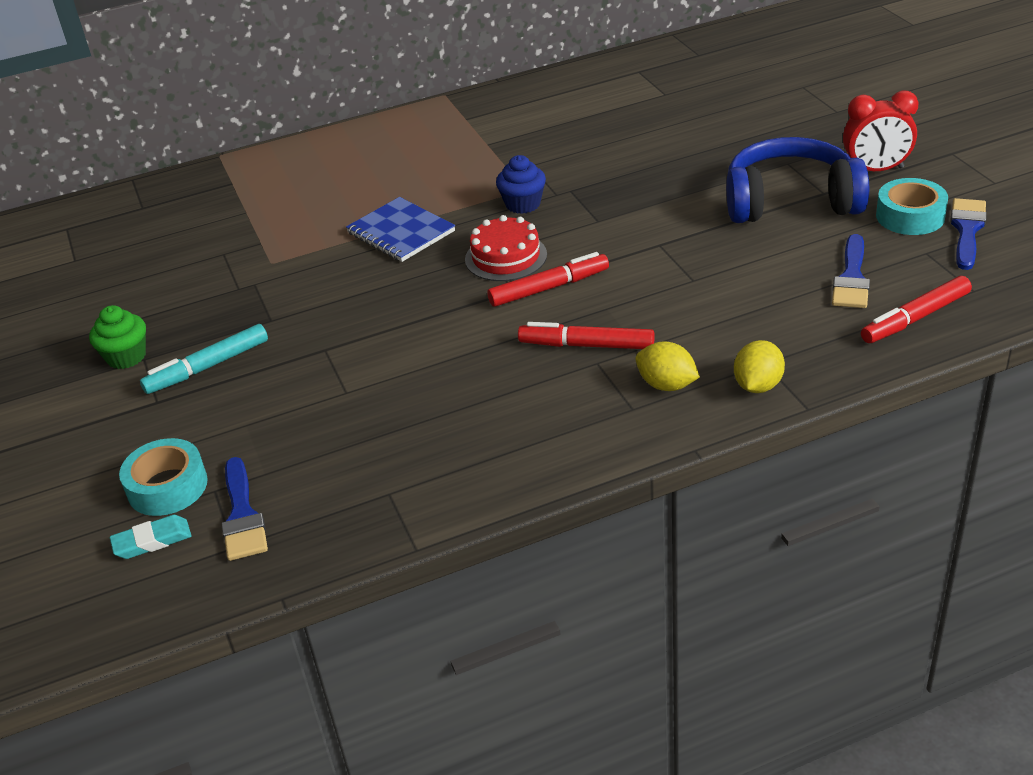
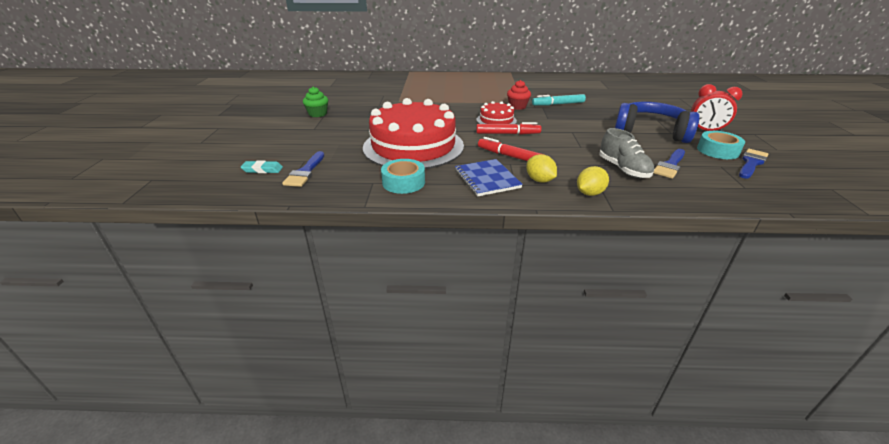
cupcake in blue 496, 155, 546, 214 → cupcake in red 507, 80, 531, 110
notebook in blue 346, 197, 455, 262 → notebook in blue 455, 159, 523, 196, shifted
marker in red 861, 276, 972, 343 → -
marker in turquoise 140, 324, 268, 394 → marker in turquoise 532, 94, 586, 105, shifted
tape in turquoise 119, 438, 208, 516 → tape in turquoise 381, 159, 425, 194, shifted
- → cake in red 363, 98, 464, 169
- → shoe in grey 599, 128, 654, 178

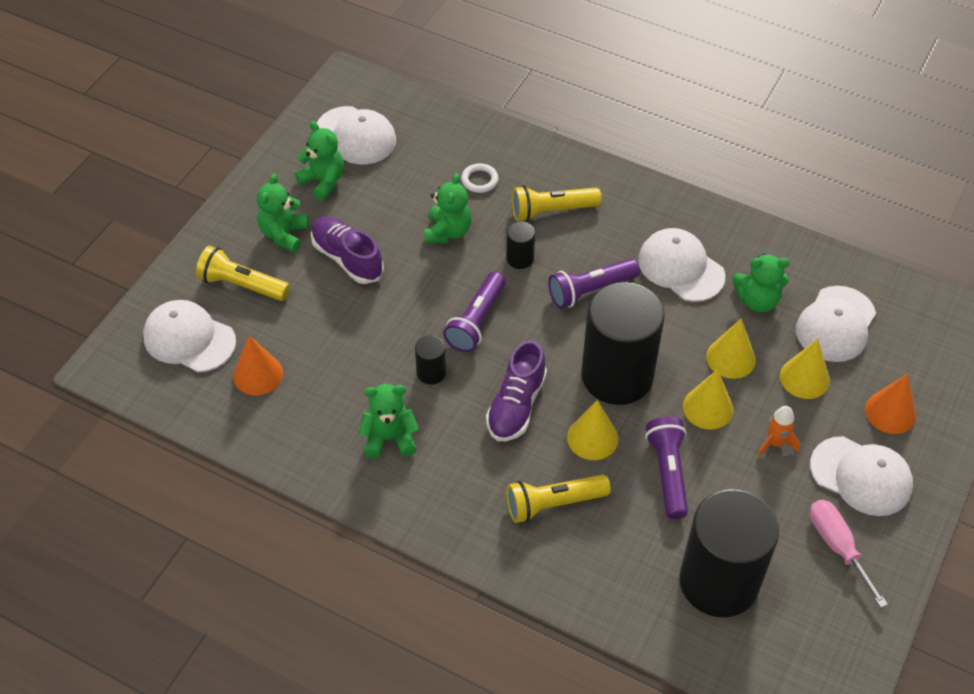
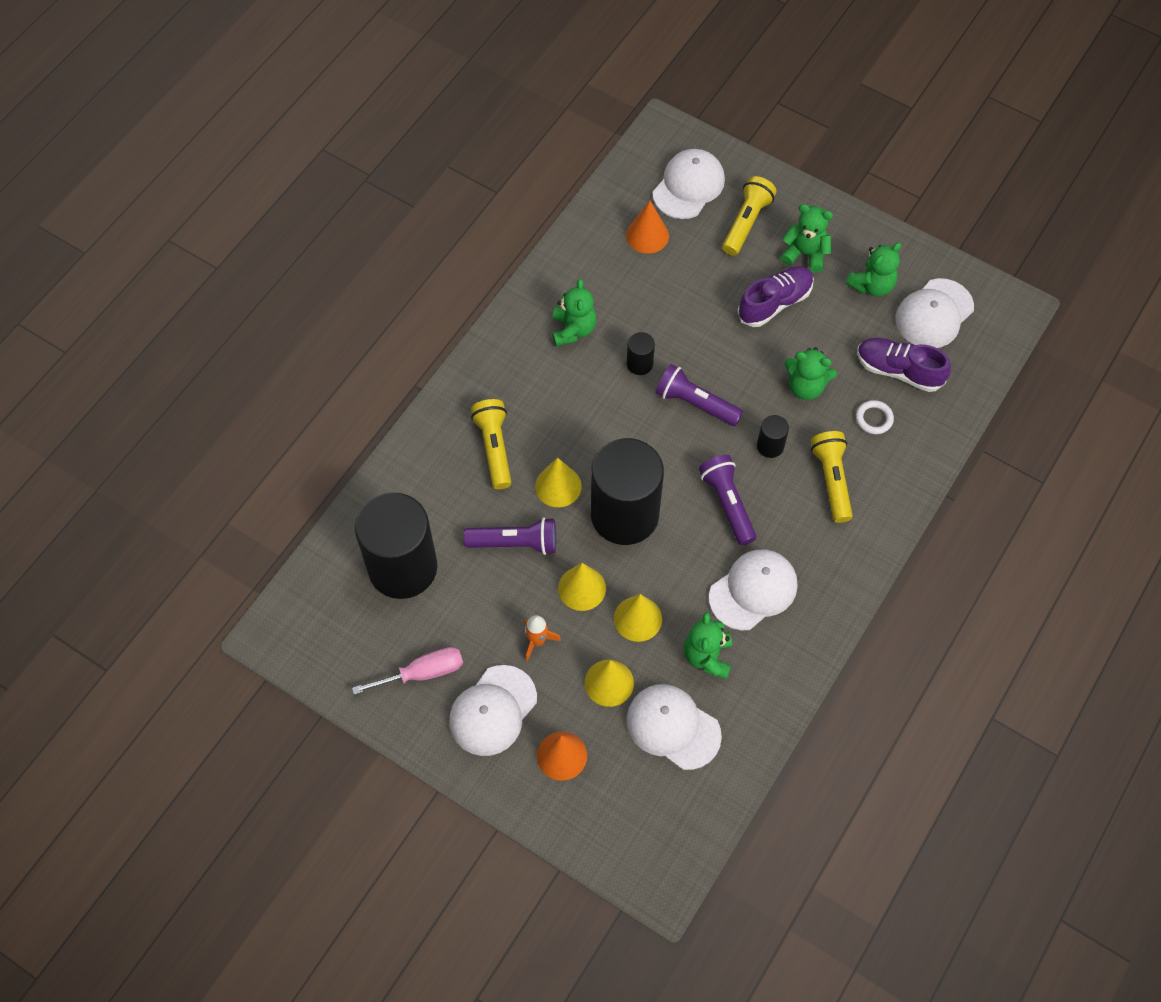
shoe in purple 486, 340, 547, 441 → shoe in purple 857, 338, 951, 392, shifted

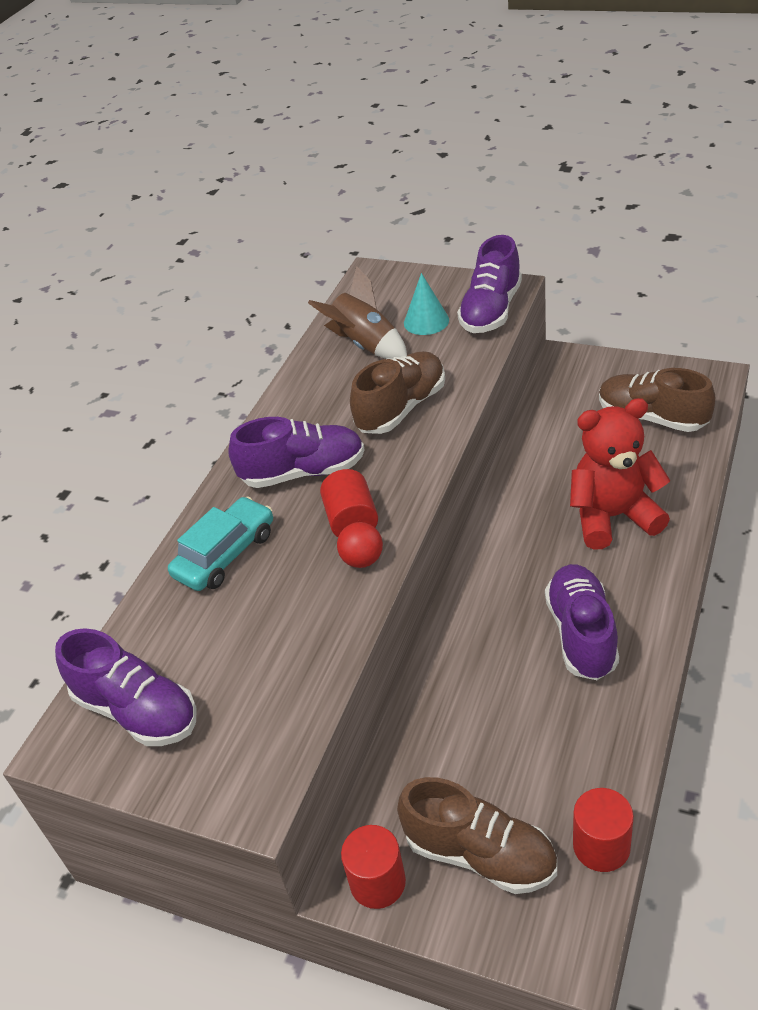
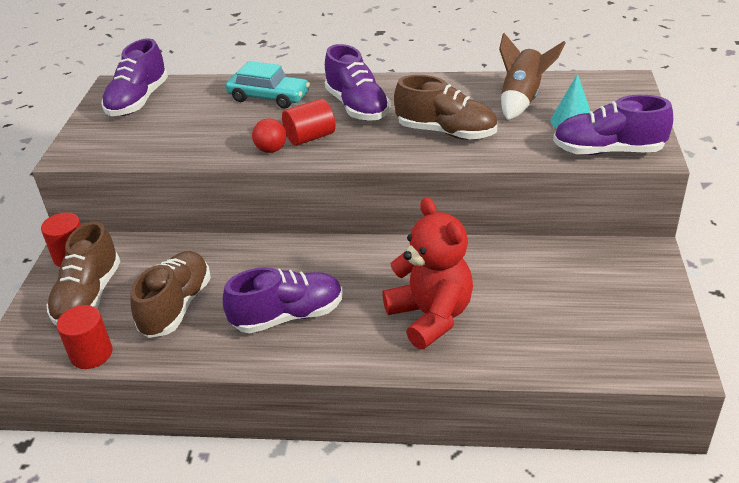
shoe in brown 599, 368, 715, 432 → shoe in brown 130, 251, 211, 338, shifted

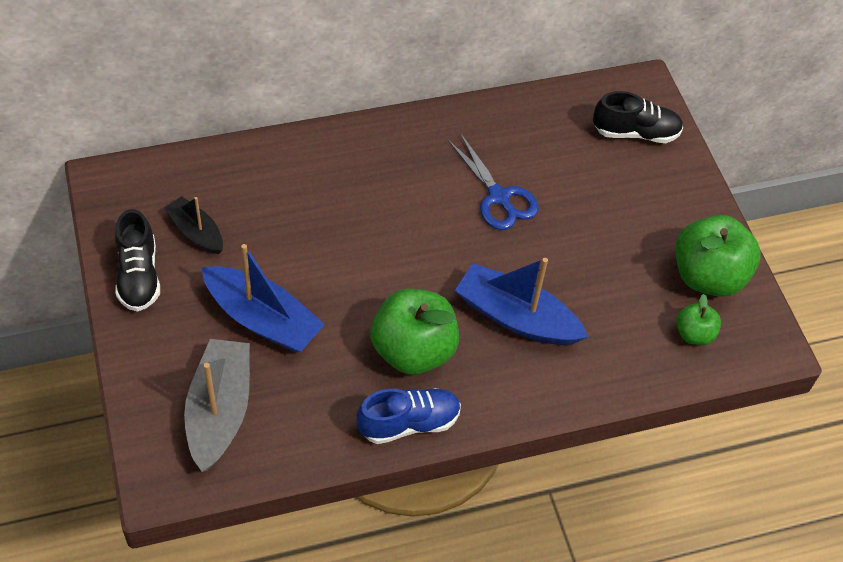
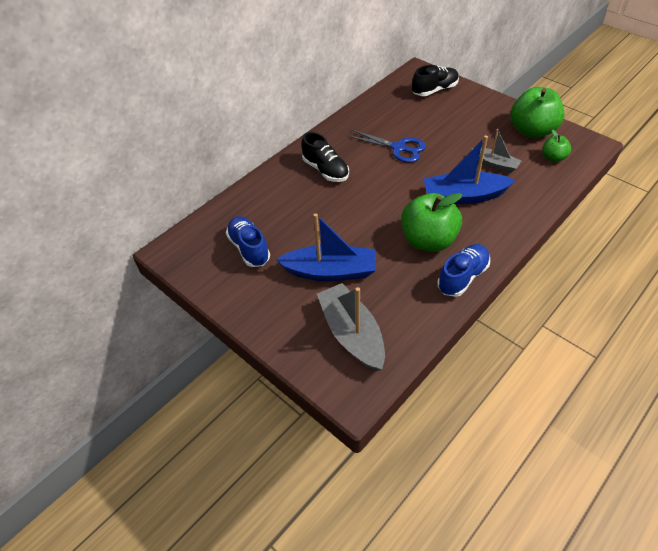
boat in black 164, 196, 223, 254 → shoe in blue 226, 216, 270, 267
shoe in black 115, 209, 160, 312 → shoe in black 301, 132, 349, 182, shifted
- → boat in grey 471, 129, 521, 173

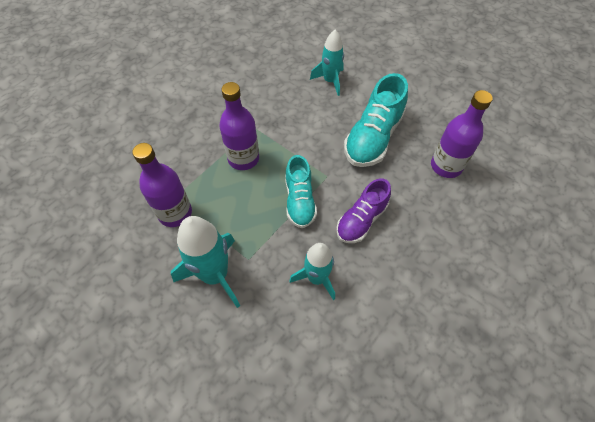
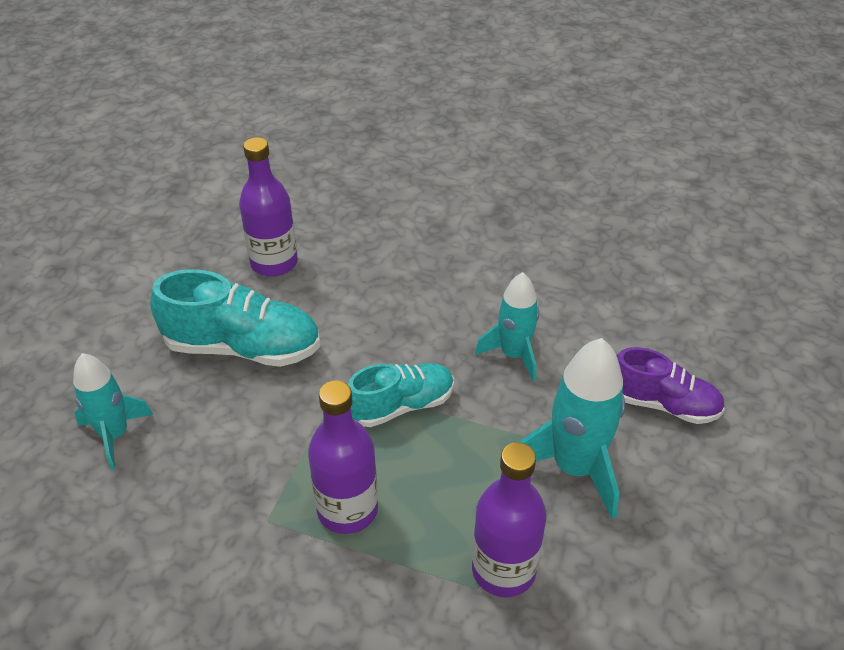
shoe in purple 336, 178, 391, 243 → shoe in purple 617, 347, 725, 424, shifted

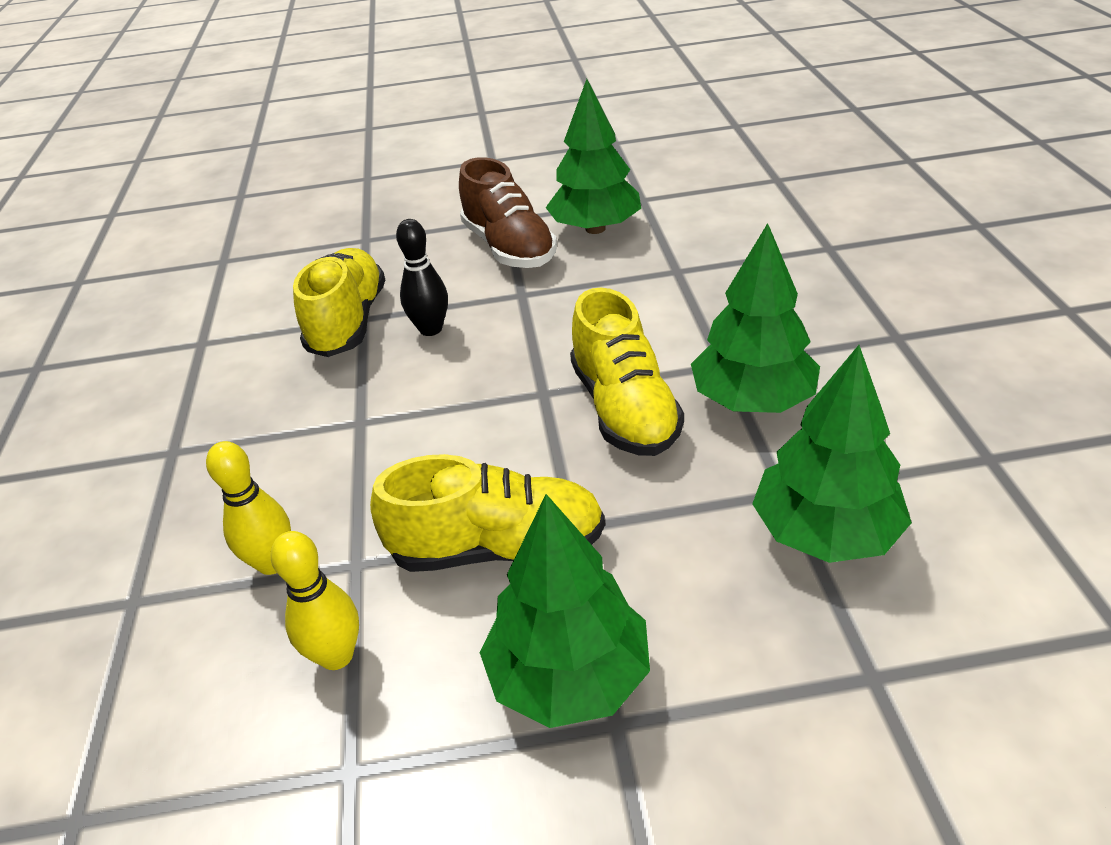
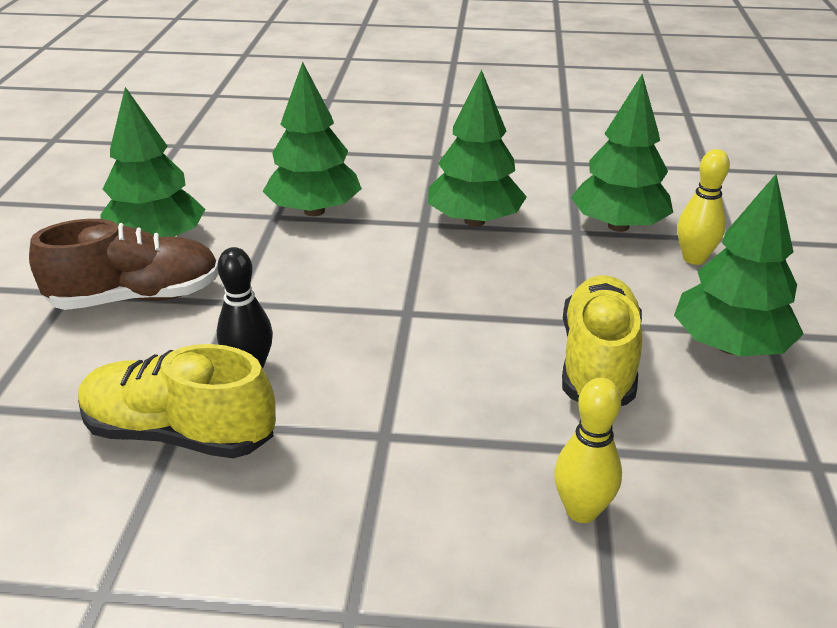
shoe in yellow 570, 288, 684, 456 → -
bowling pin in yellow 270, 531, 359, 670 → bowling pin in yellow 677, 149, 730, 265, shifted
- → tree in green 263, 62, 362, 216

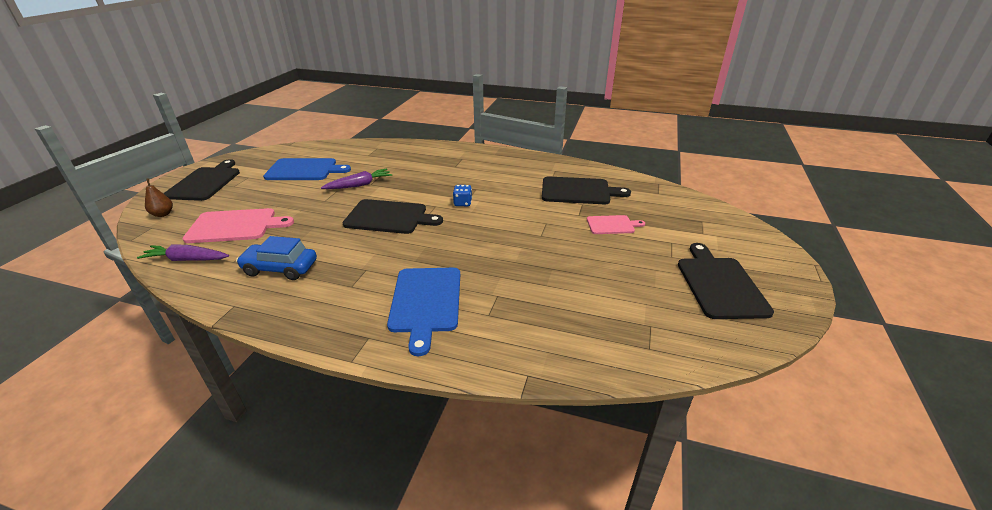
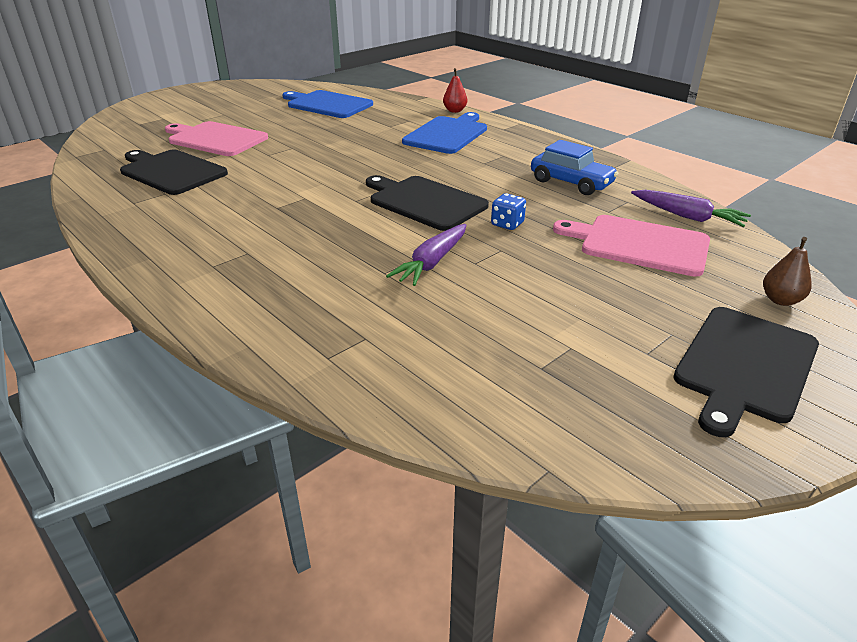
cutting board in blue 263, 158, 351, 180 → cutting board in blue 282, 90, 373, 118, shifted
carrot in purple 321, 168, 392, 189 → carrot in purple 386, 224, 466, 286, 60 degrees counterclockwise
dice in blue 453, 185, 472, 206 → dice in blue 491, 193, 526, 230, shifted
cutting board in pink 587, 215, 645, 234 → cutting board in pink 165, 121, 268, 156, x1.74
cutting board in black 678, 243, 774, 319 → -
- → pear in red 443, 68, 467, 113

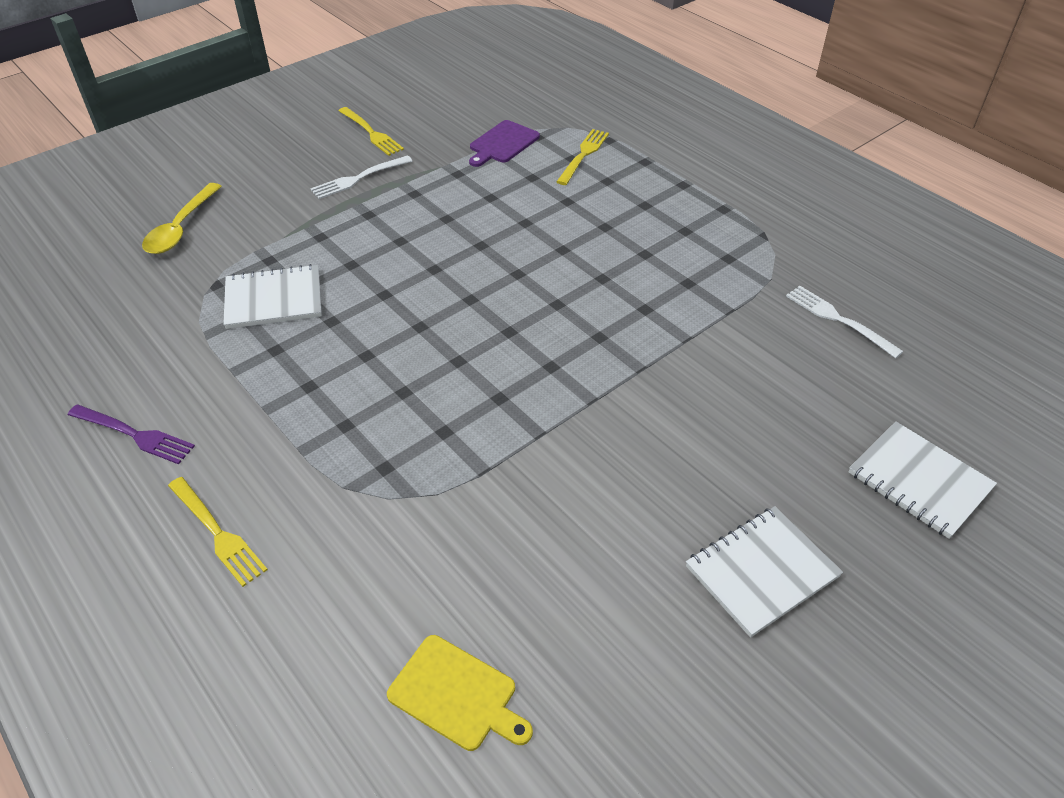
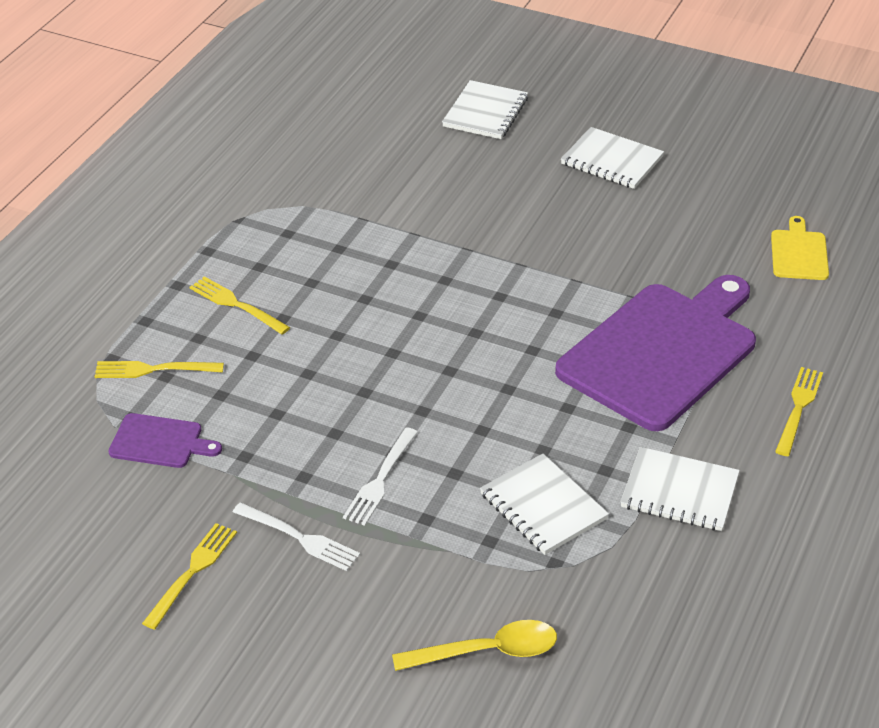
fork in white 786, 286, 904, 358 → fork in white 343, 427, 418, 526, shifted
fork in purple 68, 405, 195, 464 → -
- → cutting board in purple 555, 275, 756, 431
- → fork in yellow 190, 276, 290, 334
- → notebook in white 621, 447, 740, 531

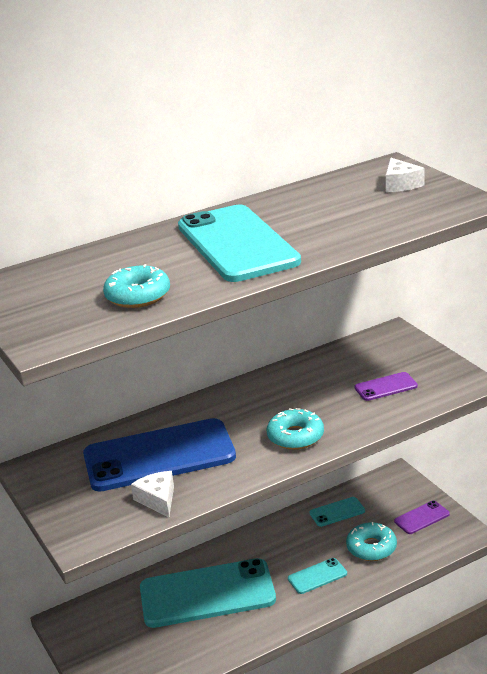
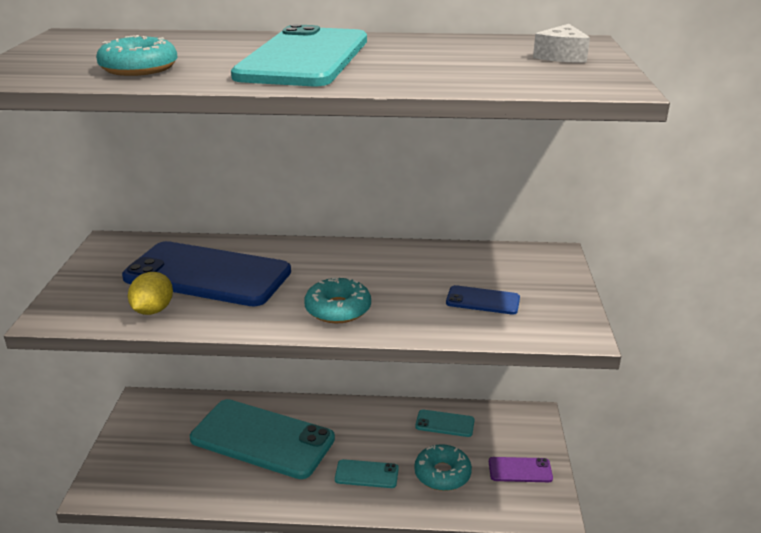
phone in purple 354, 372, 418, 401 → phone in blue 446, 285, 520, 315
cheese in white 131, 471, 174, 517 → lemon in yellow 128, 272, 173, 315

